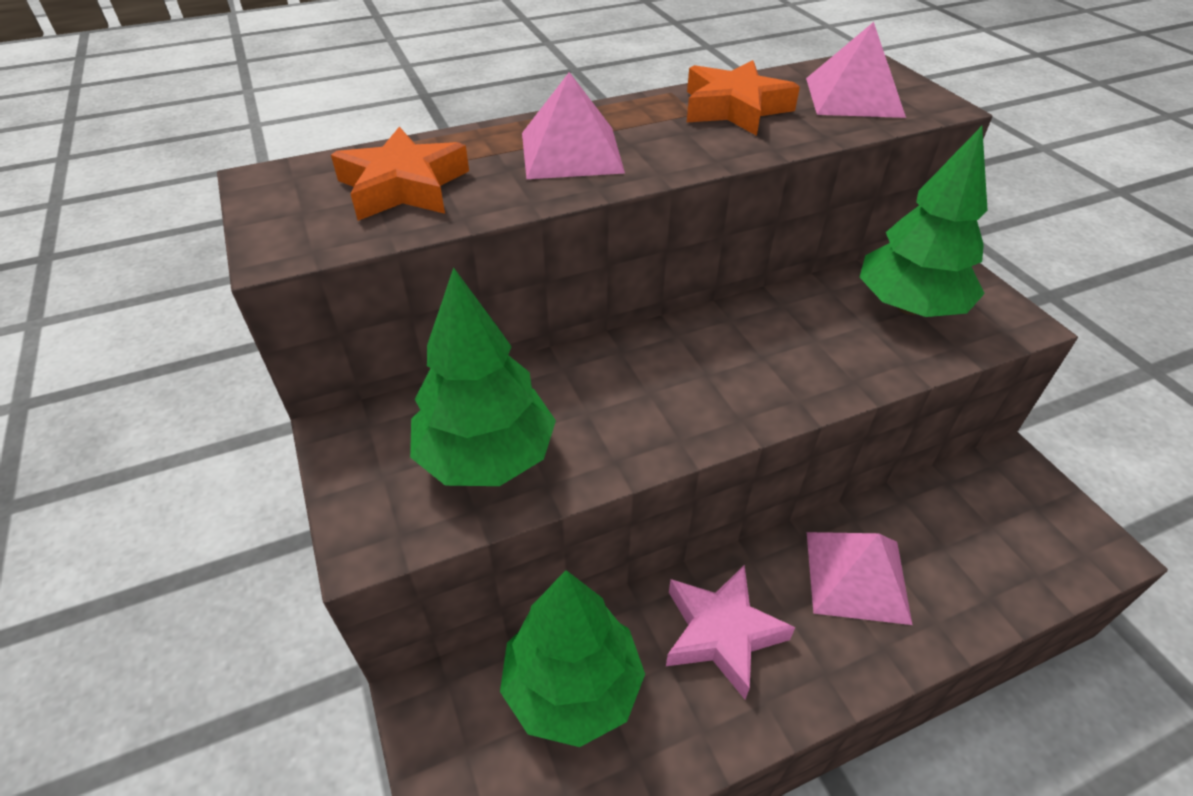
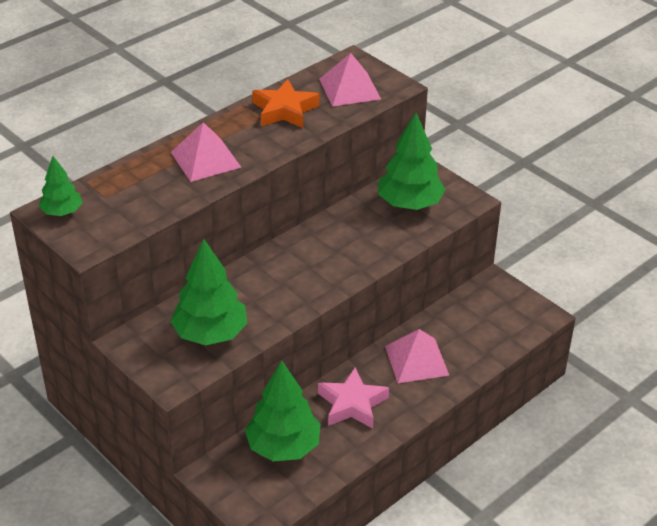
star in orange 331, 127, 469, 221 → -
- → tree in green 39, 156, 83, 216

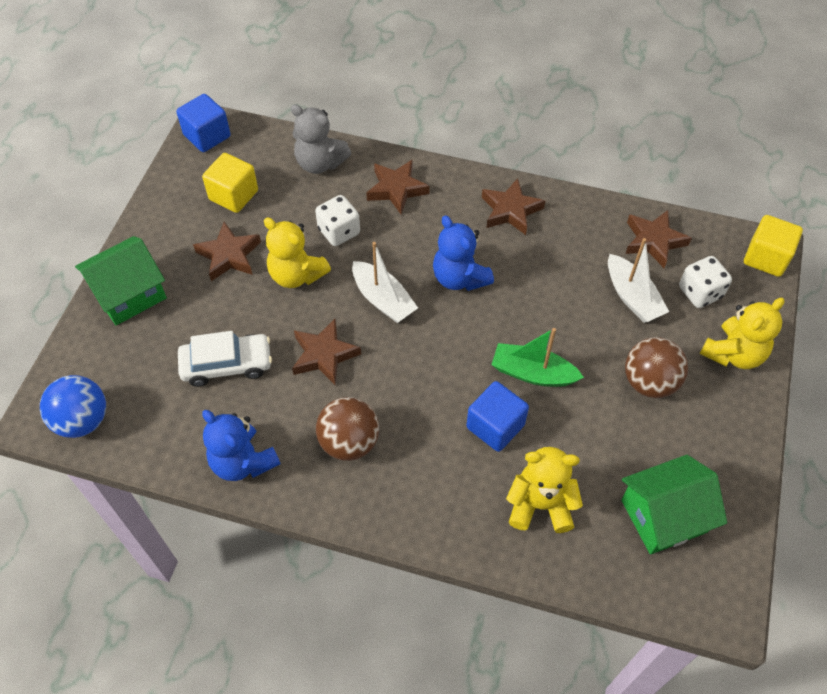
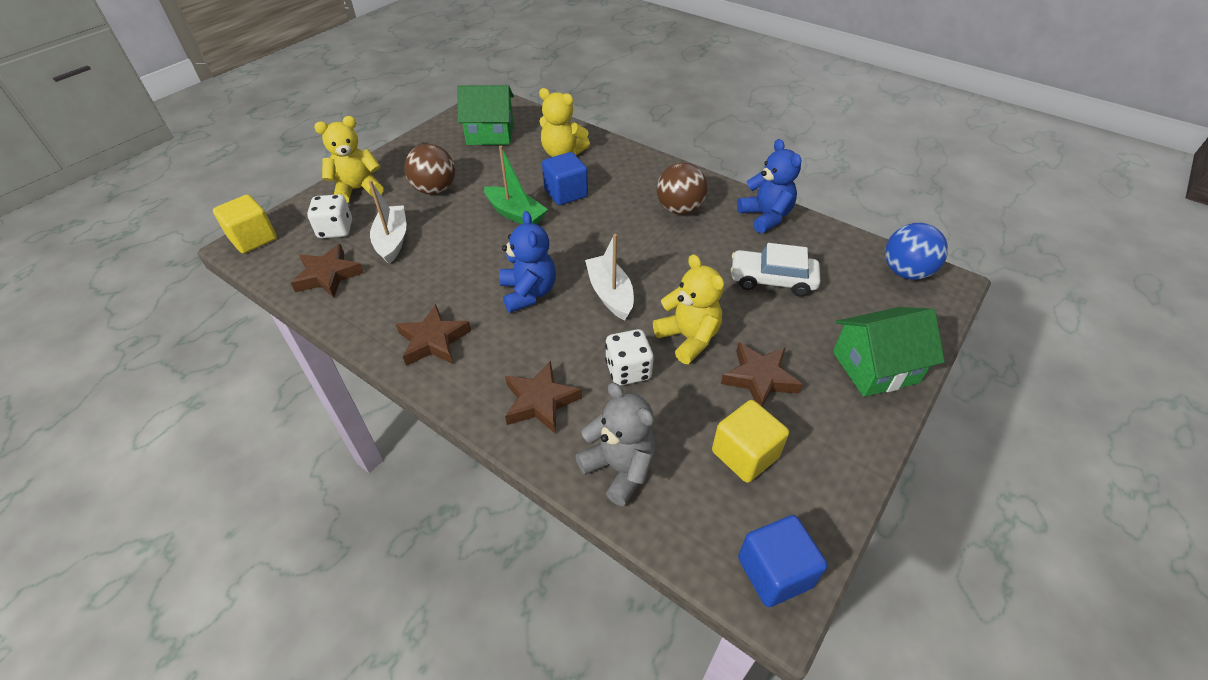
star in brown 292, 319, 361, 385 → -

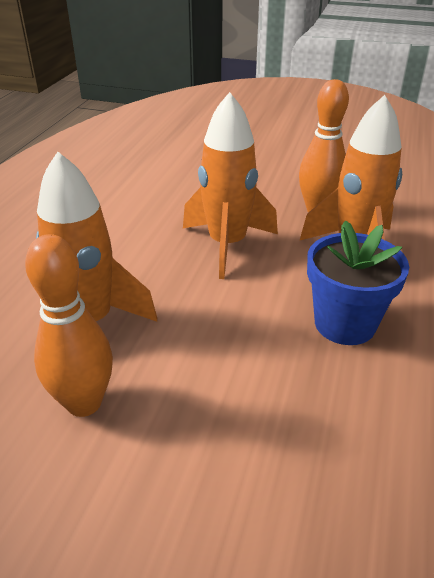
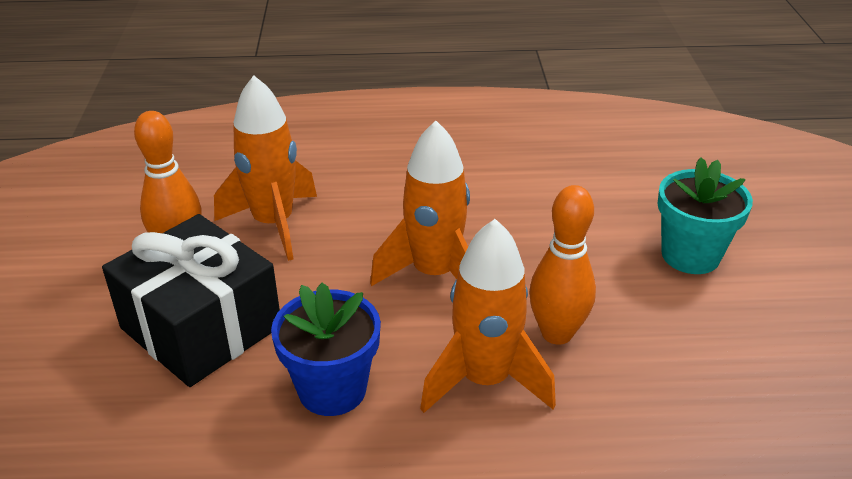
- → flower pot in turquoise 658, 157, 753, 274
- → gift in black 102, 214, 280, 387

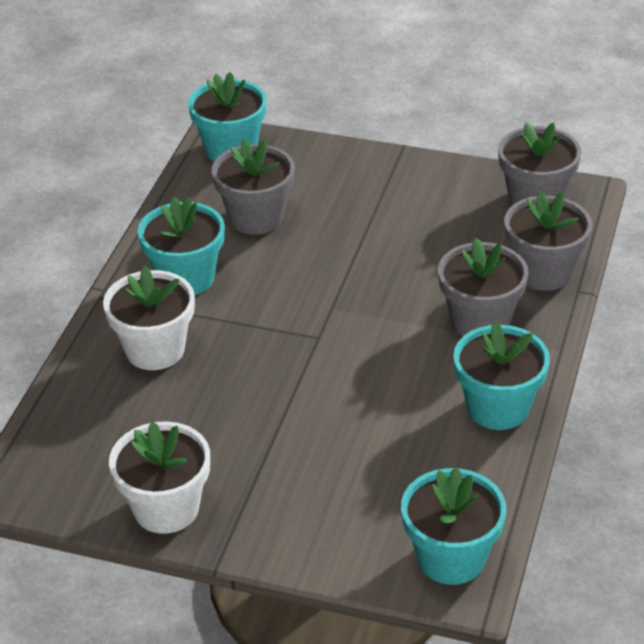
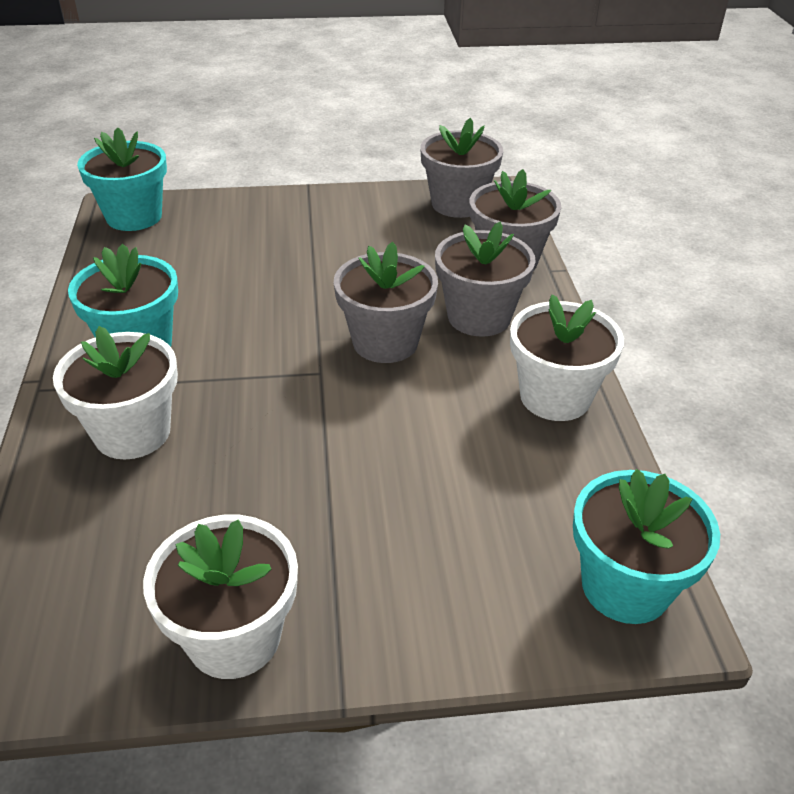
flower pot in grey 212, 139, 295, 235 → flower pot in grey 334, 242, 438, 363, shifted
flower pot in turquoise 453, 321, 550, 430 → flower pot in white 510, 294, 624, 421

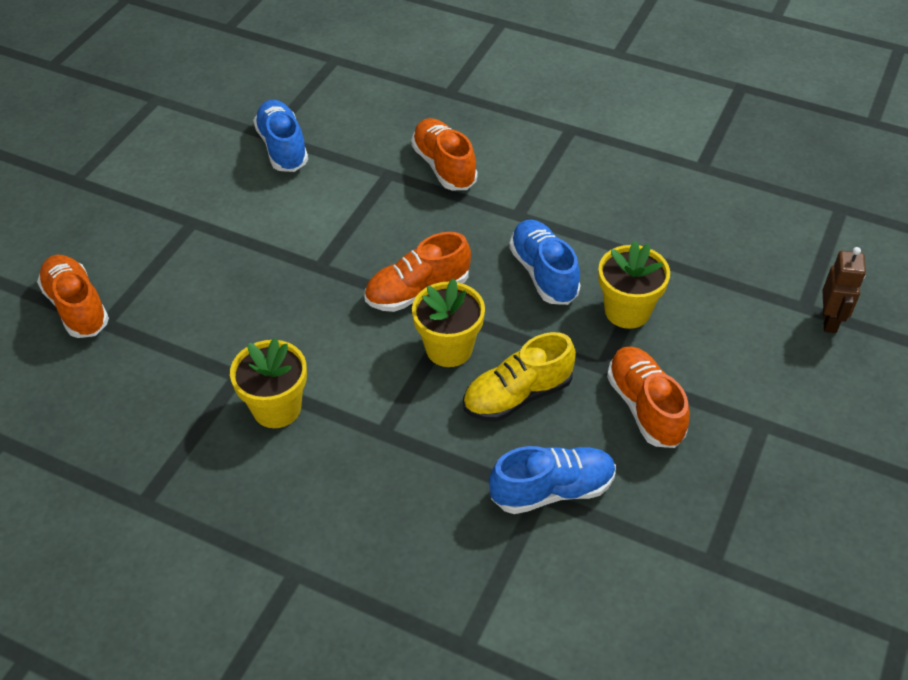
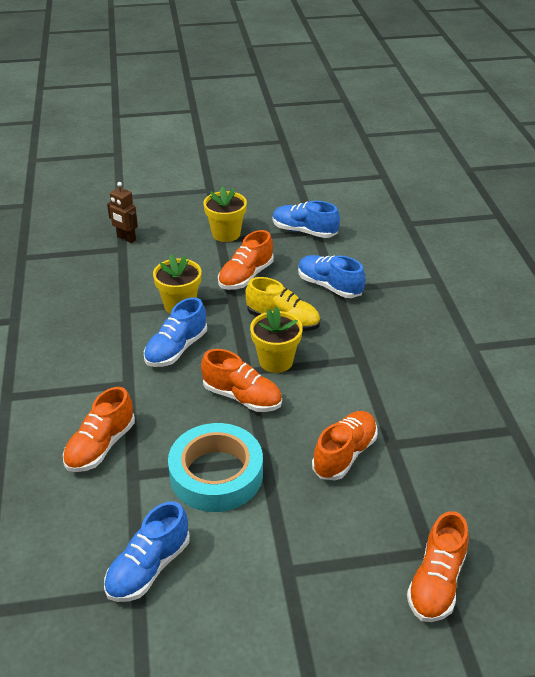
robot in brown 822, 247, 866, 333 → robot in brown 107, 182, 138, 243, 120 degrees counterclockwise
flower pot in yellow 230, 338, 307, 428 → flower pot in yellow 203, 186, 247, 242, shifted
- → shoe in blue 272, 201, 340, 238
- → shoe in orange 312, 411, 378, 480
- → tape in turquoise 168, 423, 263, 512

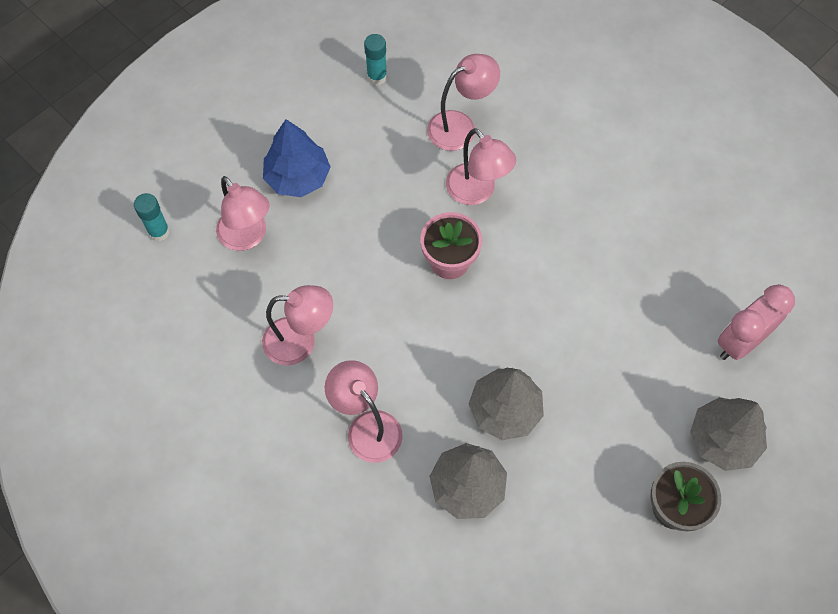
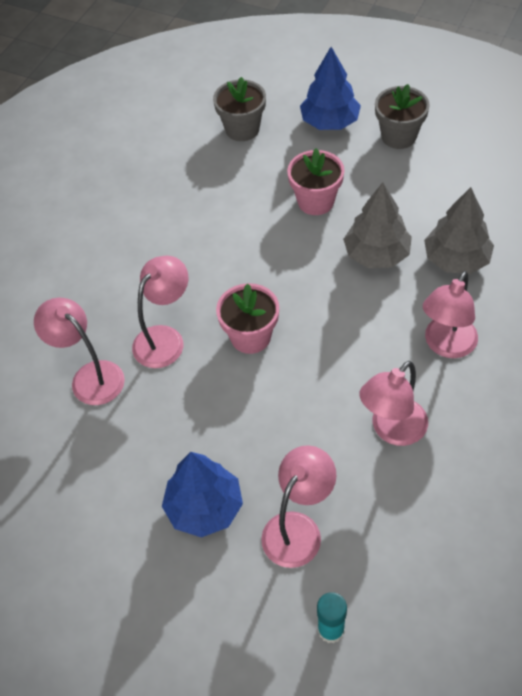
glue stick in turquoise 364, 34, 387, 85 → -
clock in pink 718, 284, 795, 360 → flower pot in grey 213, 77, 266, 141
lamp in pink 262, 285, 333, 366 → lamp in pink 359, 361, 428, 446, 120 degrees counterclockwise
tree in grey 690, 397, 767, 471 → tree in blue 300, 47, 361, 130
- → flower pot in pink 287, 148, 345, 215

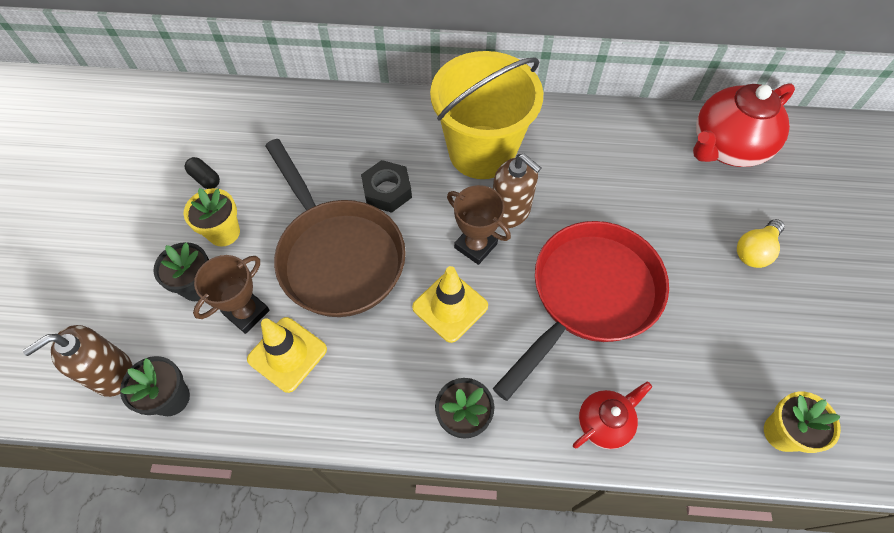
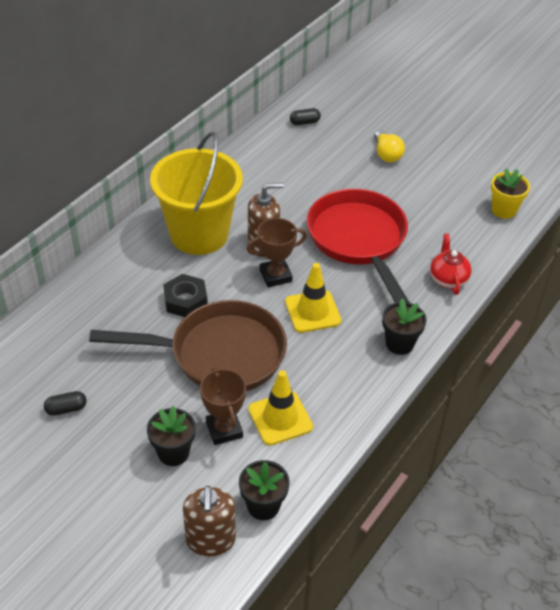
teapot in red 693, 83, 795, 167 → capsule in black 290, 108, 321, 125
flower pot in yellow 184, 188, 240, 247 → -

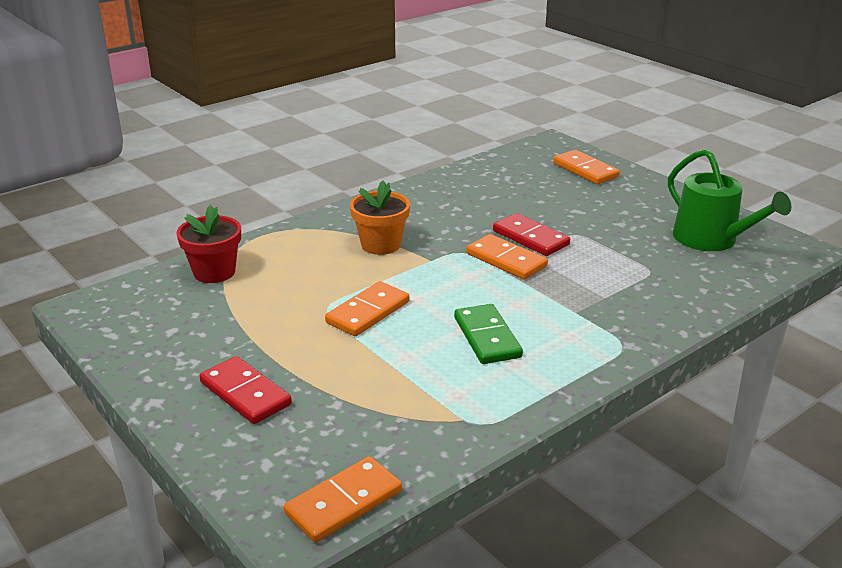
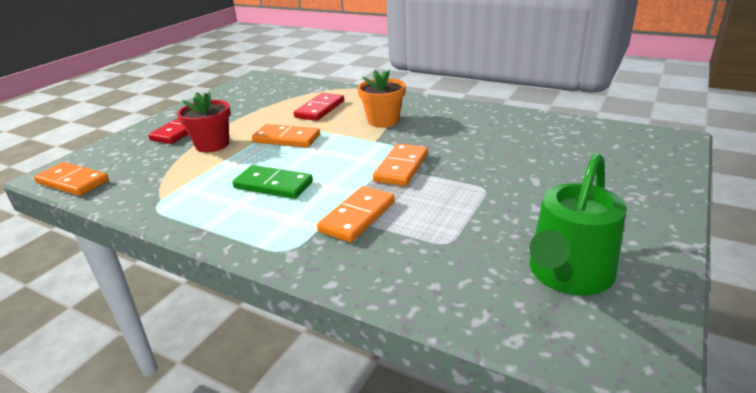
domino in orange 553, 150, 620, 184 → domino in orange 317, 186, 395, 242, shifted
flower pot in red 176, 205, 241, 283 → flower pot in red 177, 91, 231, 152, shifted
domino in red 493, 213, 570, 256 → domino in red 294, 93, 344, 121, shifted
domino in green 454, 304, 523, 364 → domino in green 232, 165, 313, 199, 60 degrees clockwise

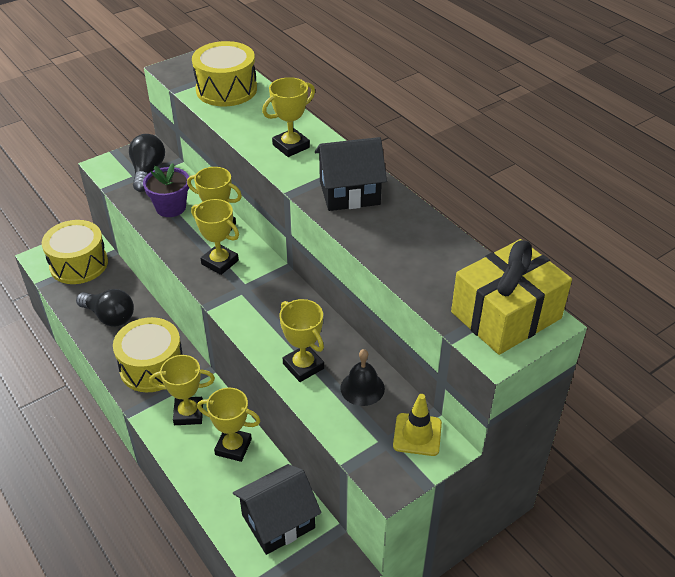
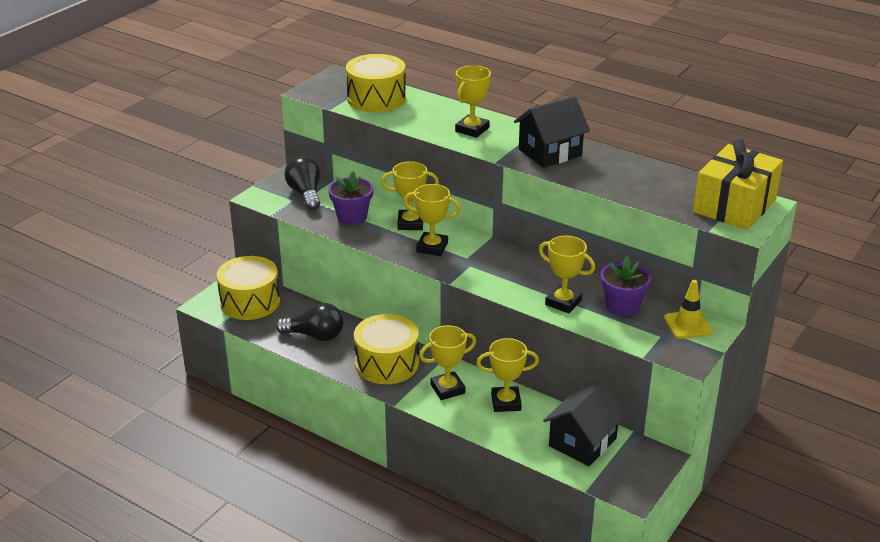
bell in black 340, 349, 385, 406 → flower pot in purple 601, 256, 651, 316

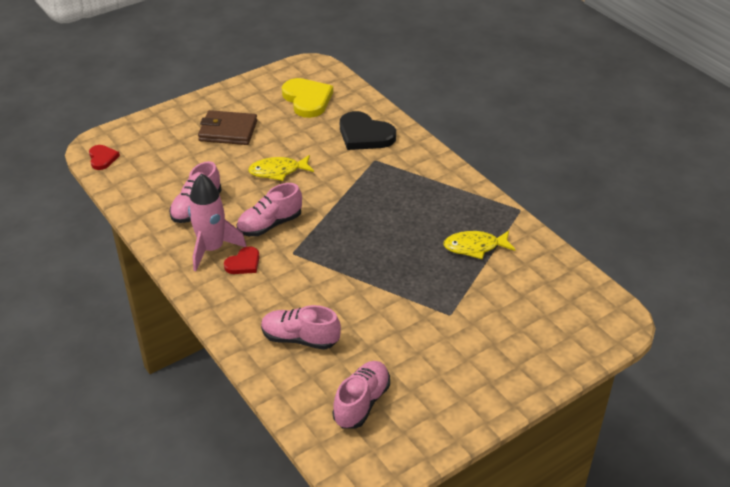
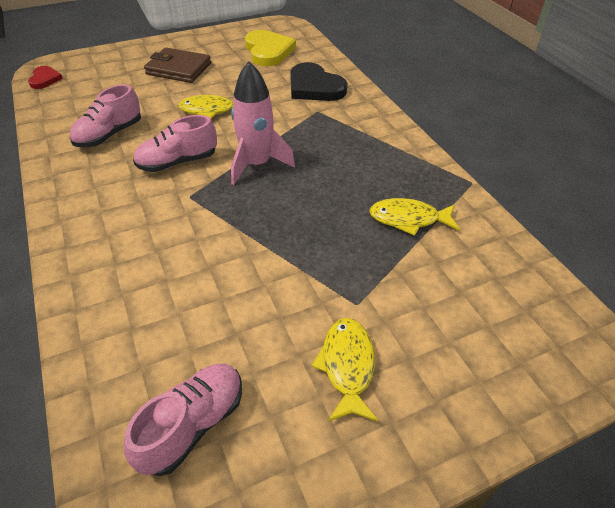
rocket in pink 188, 173, 247, 271 → rocket in pink 231, 61, 295, 185, shifted
heart in red 224, 246, 260, 274 → -
shoe in pink 261, 305, 341, 350 → -
- → fish in yellow 312, 318, 378, 422

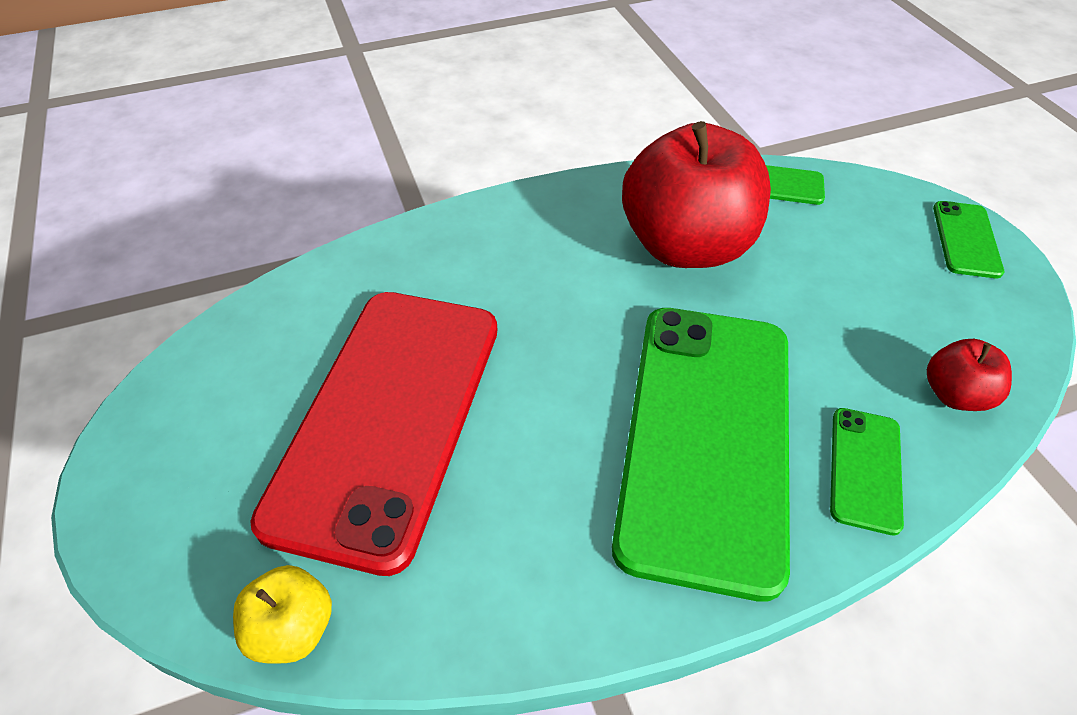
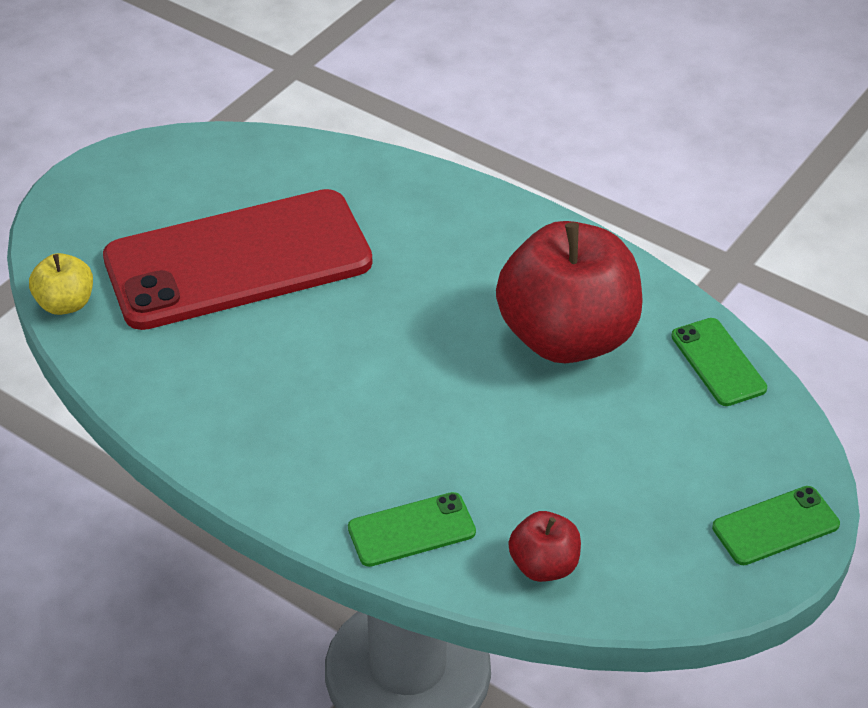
phone in green 612, 308, 790, 602 → -

